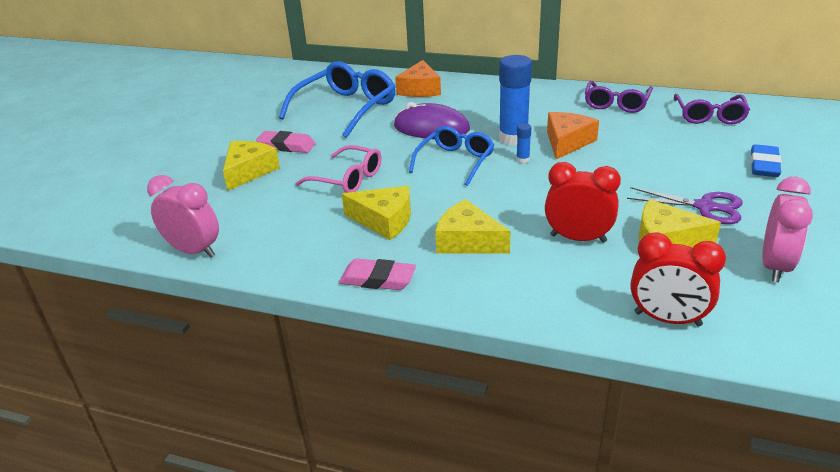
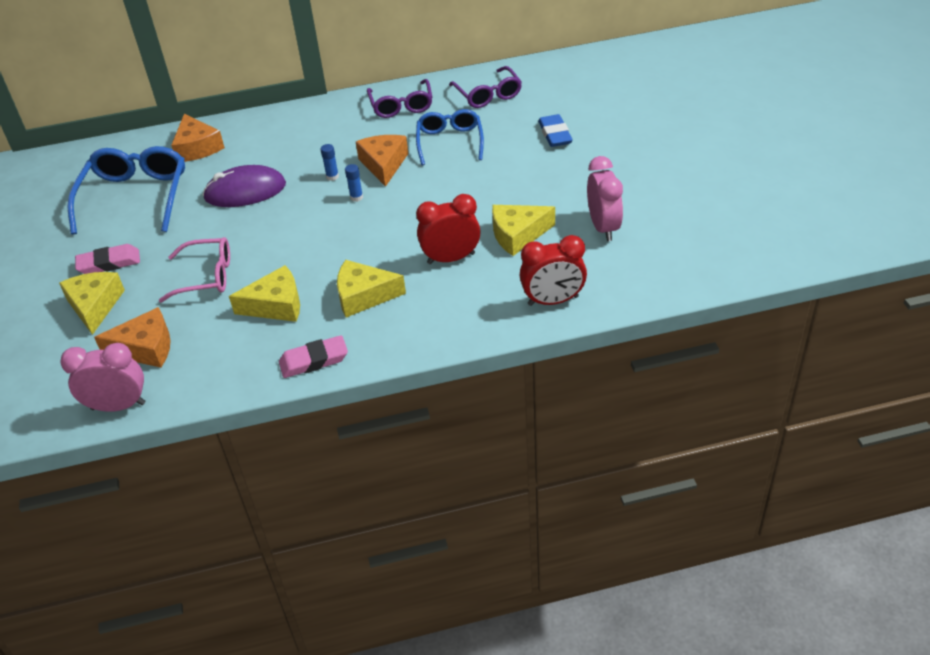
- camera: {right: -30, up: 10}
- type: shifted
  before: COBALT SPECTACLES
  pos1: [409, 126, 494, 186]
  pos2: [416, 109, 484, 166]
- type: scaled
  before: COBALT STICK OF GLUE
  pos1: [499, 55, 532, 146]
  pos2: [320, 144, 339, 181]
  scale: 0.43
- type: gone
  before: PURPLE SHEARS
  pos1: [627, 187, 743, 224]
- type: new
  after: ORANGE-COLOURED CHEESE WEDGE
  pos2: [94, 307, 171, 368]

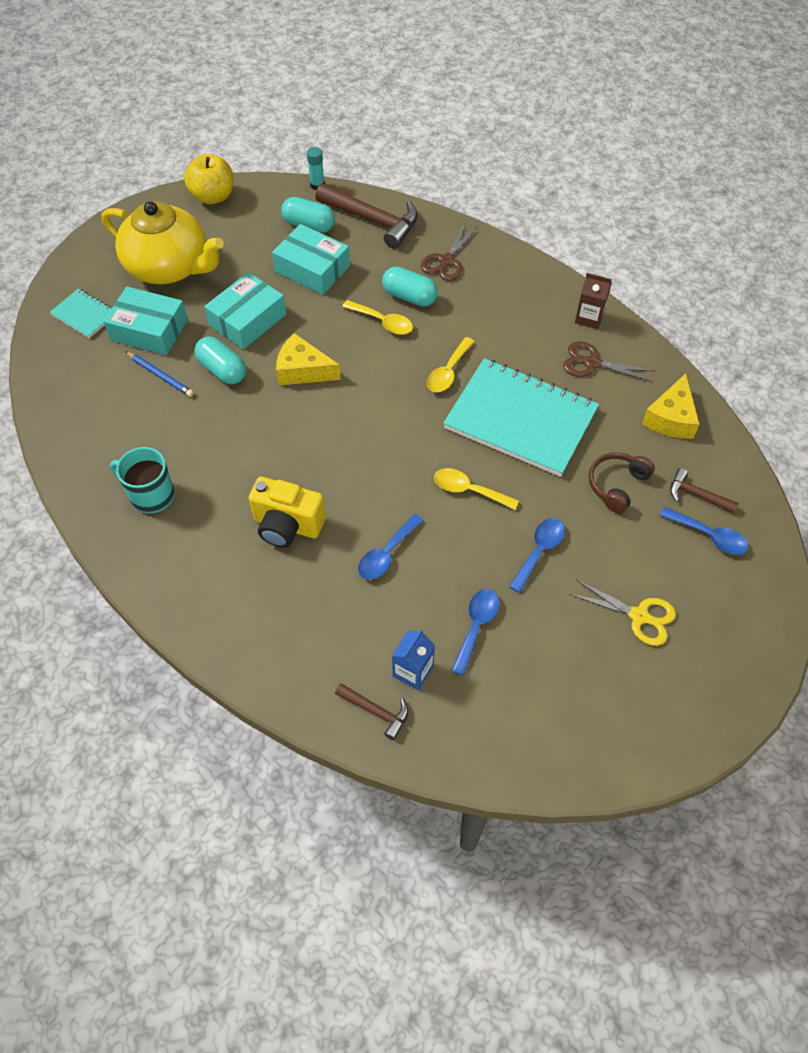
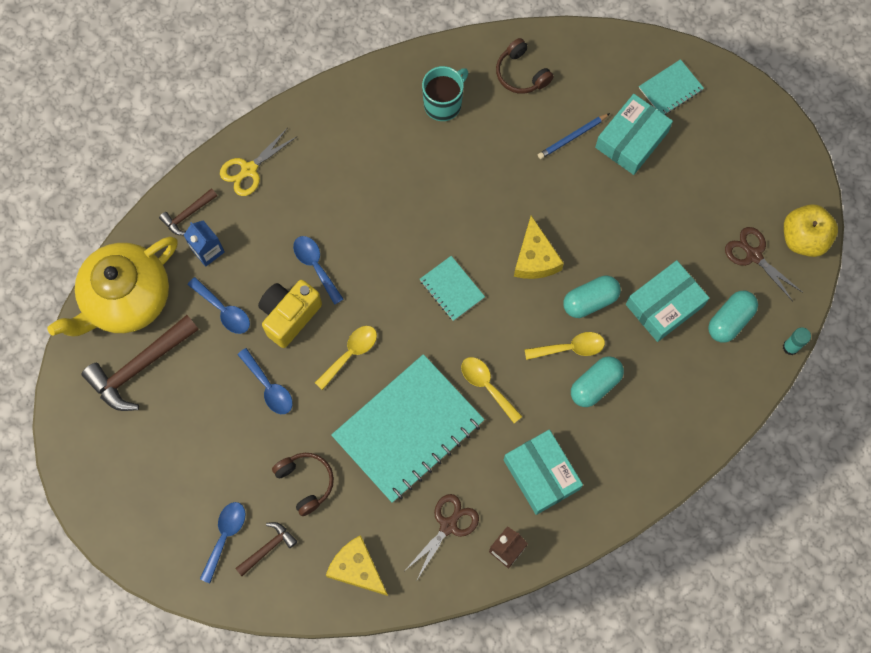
- camera: {right: 110, up: 15}
- type: shifted
  before: BRIGHT YELLOW CHINA TEAPOT
  pos1: [102, 201, 224, 284]
  pos2: [47, 236, 178, 336]
- type: shifted
  before: AQUA CAPSULE
  pos1: [194, 337, 246, 384]
  pos2: [563, 275, 621, 318]
- type: shifted
  before: AQUA PARCEL
  pos1: [204, 272, 286, 349]
  pos2: [504, 430, 583, 515]
- type: shifted
  before: BRIGHT YELLOW PHOTO CAMERA
  pos1: [249, 477, 326, 548]
  pos2: [258, 280, 322, 348]
- type: rotated
  before: BRIGHT YELLOW CHEESE WEDGE
  pos1: [276, 333, 341, 385]
  pos2: [514, 216, 564, 279]
  turn: 135
- type: shifted
  before: DARK BROWN HAMMER
  pos1: [315, 184, 418, 249]
  pos2: [81, 315, 199, 411]
- type: rotated
  before: BRIGHT YELLOW TABLESPOON
  pos1: [342, 300, 413, 335]
  pos2: [524, 332, 605, 360]
  turn: -150
- type: shifted
  before: DARK BROWN SHEARS
  pos1: [421, 224, 478, 281]
  pos2: [725, 227, 802, 301]
- type: shifted
  before: BRIGHT YELLOW SHEARS
  pos1: [569, 580, 676, 646]
  pos2: [220, 128, 296, 196]
- type: rotated
  before: COBALT TABLESPOON
  pos1: [659, 507, 749, 555]
  pos2: [200, 502, 245, 583]
  turn: 150
- type: new
  after: AQUA EXERCISE BOOK
  pos2: [420, 256, 485, 321]
- type: new
  after: DARK BROWN HEADPHONES
  pos2: [496, 38, 554, 94]

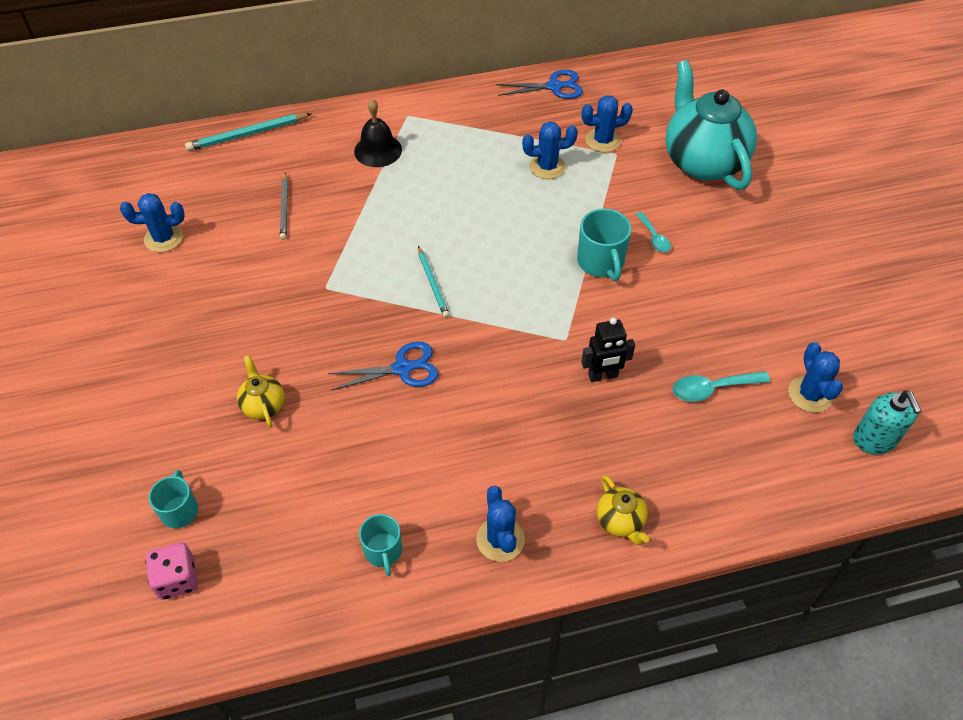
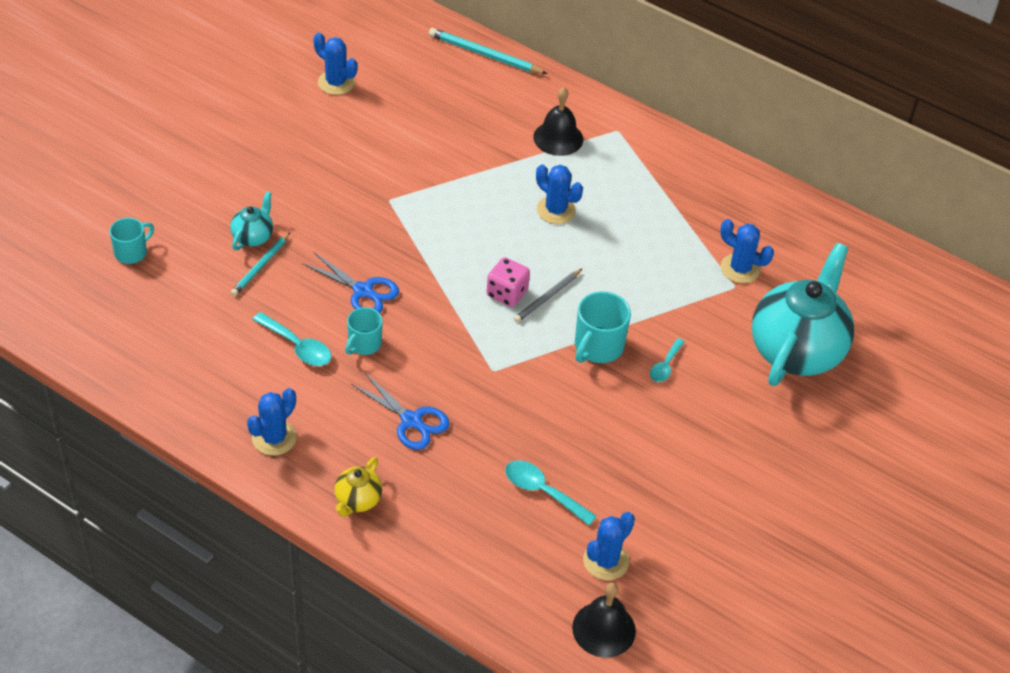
- camera: {right: 45, up: -5}
- type: shifted
  before: PINK GAME DIE
  pos1: [146, 542, 198, 600]
  pos2: [487, 257, 530, 307]
- type: repainted
  before: BRIGHT YELLOW CHINA TEAPOT
  after: AQUA CHINA TEAPOT
  pos1: [237, 355, 285, 428]
  pos2: [230, 191, 273, 250]
- type: shifted
  before: GREY LEAD PENCIL
  pos1: [280, 172, 288, 240]
  pos2: [514, 269, 582, 322]
- type: shifted
  before: AQUA COFFEE MUG
  pos1: [359, 514, 402, 576]
  pos2: [345, 307, 383, 355]
- type: shifted
  before: AQUA LEAD PENCIL
  pos1: [418, 246, 450, 318]
  pos2: [231, 233, 290, 296]
- type: shifted
  before: COBALT SHEARS
  pos1: [496, 70, 583, 99]
  pos2: [351, 373, 450, 450]
- type: shifted
  before: COBALT PRICKLY PLANT
  pos1: [522, 121, 578, 179]
  pos2: [536, 164, 583, 224]
- type: gone
  before: BLACK TOY ROBOT
  pos1: [581, 318, 635, 382]
- type: swapped
  before: AQUA SOAP DISPENSER
  after: BLACK BELL
  pos1: [853, 390, 922, 455]
  pos2: [572, 582, 636, 658]
- type: new
  after: AQUA TABLESPOON
  pos2: [252, 312, 331, 366]

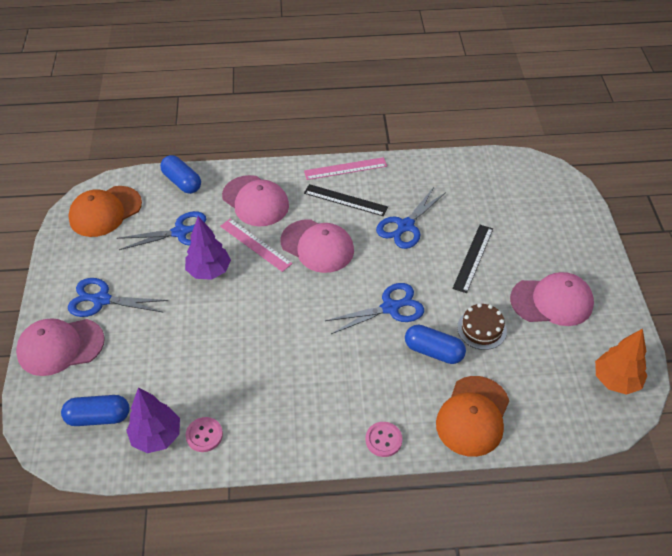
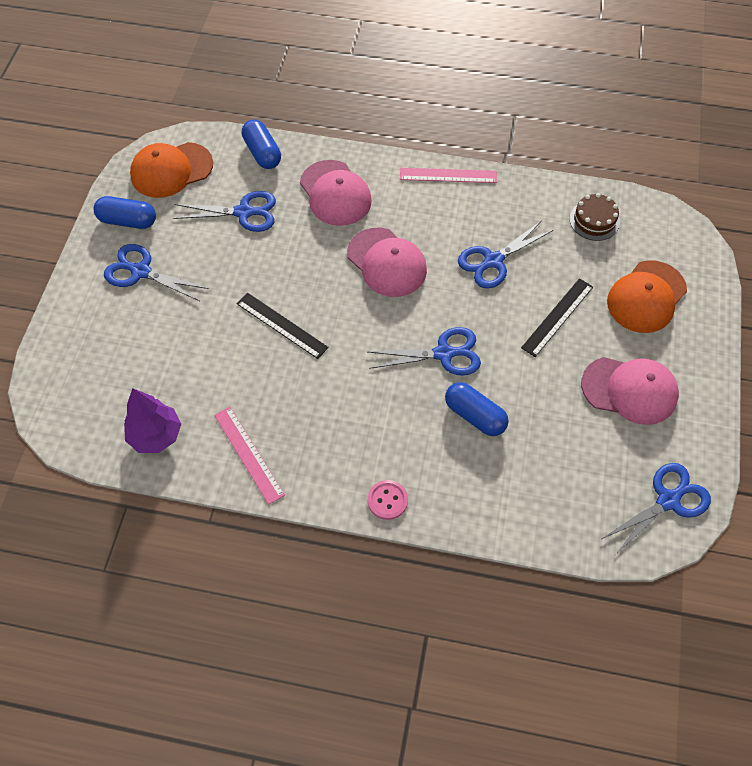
- camera: {right: 15, up: 10}
- type: gone
  before: PINK BASEBALL CAP
  pos1: [16, 318, 105, 376]
- type: shifted
  before: COBALT CAPSULE
  pos1: [61, 395, 129, 426]
  pos2: [93, 196, 156, 229]
- type: gone
  before: PURPLE TOY TREE
  pos1: [185, 216, 231, 280]
- type: gone
  before: PINK SHIRT BUTTON
  pos1: [186, 417, 223, 452]
- type: shifted
  before: PINK RULER
  pos1: [220, 218, 293, 272]
  pos2: [214, 407, 285, 505]
- type: shifted
  before: BLACK RULER
  pos1: [304, 184, 388, 216]
  pos2: [237, 293, 329, 359]
- type: shifted
  before: ORANGE-COLOURED BASEBALL CAP
  pos1: [436, 376, 509, 457]
  pos2: [607, 260, 687, 333]
- type: shifted
  before: DARK BROWN LAYER CAKE
  pos1: [457, 303, 507, 350]
  pos2: [569, 193, 620, 241]
- type: swapped
  before: ORANGE-COLOURED TOY TREE
  after: COBALT SHEARS
  pos1: [595, 328, 647, 395]
  pos2: [602, 463, 711, 554]

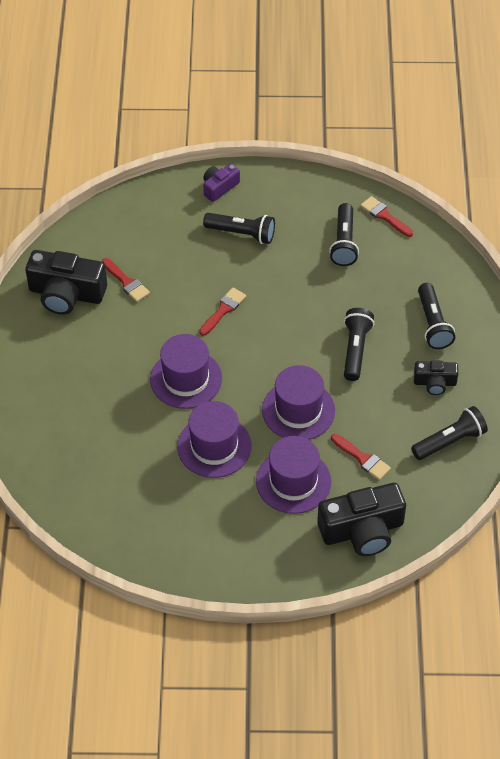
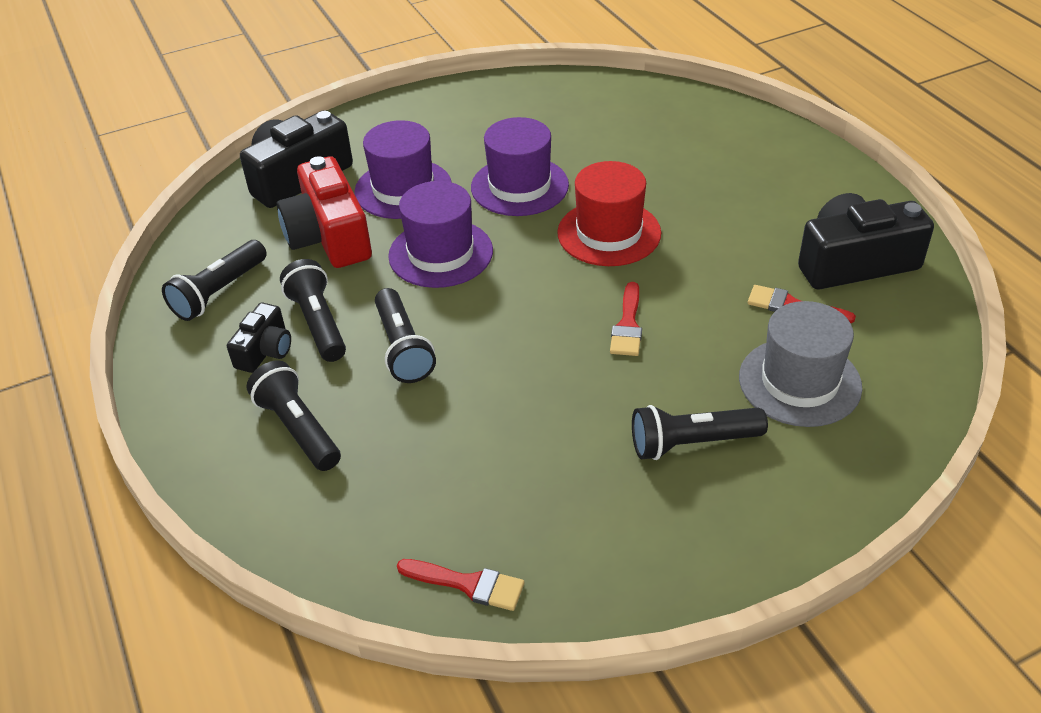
- camera: {right: 155, up: -10}
- type: repainted
  before: PURPLE TOP HAT
  after: SCARLET TOP HAT
  pos1: [150, 334, 222, 409]
  pos2: [557, 161, 661, 266]
- type: gone
  before: PURPLE PHOTO CAMERA
  pos1: [203, 163, 240, 202]
- type: shifted
  before: BLACK POCKET TORCH
  pos1: [329, 203, 359, 266]
  pos2: [280, 259, 346, 362]
- type: swapped
  before: SCARLET PAINT BRUSH
  after: SCARLET PHOTO CAMERA
  pos1: [331, 434, 391, 480]
  pos2: [277, 156, 372, 268]
- type: rotated
  before: BLACK PHOTO CAMERA
  pos1: [414, 360, 458, 395]
  pos2: [227, 303, 291, 373]
  turn: 135
- type: new
  after: GREY TOP HAT
  pos2: [739, 301, 862, 427]

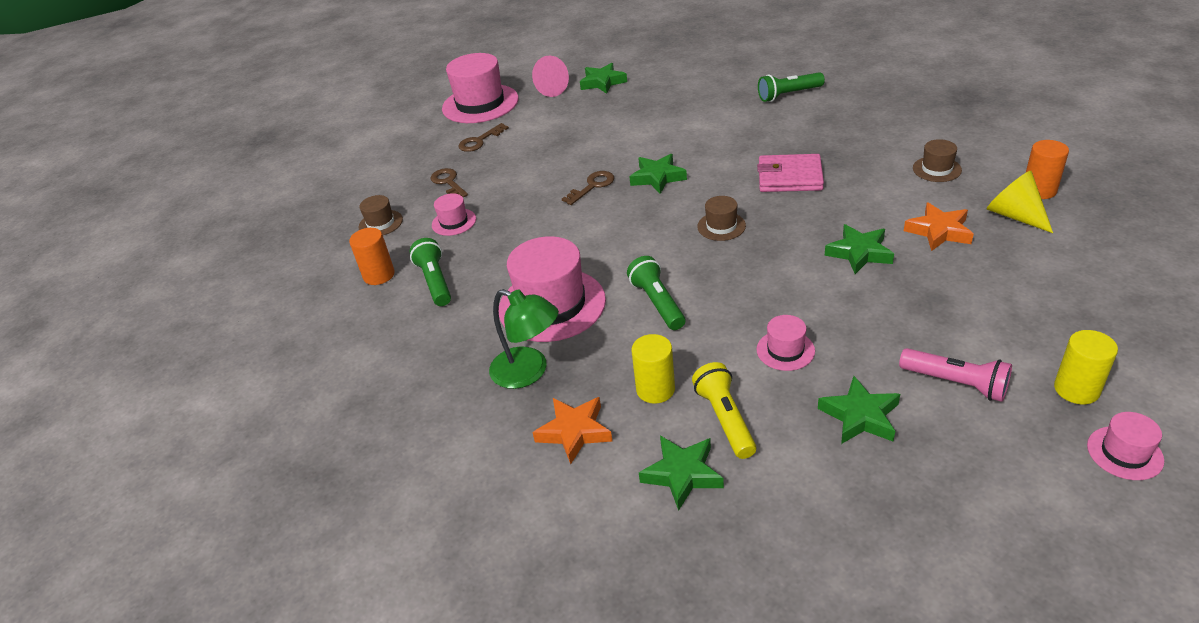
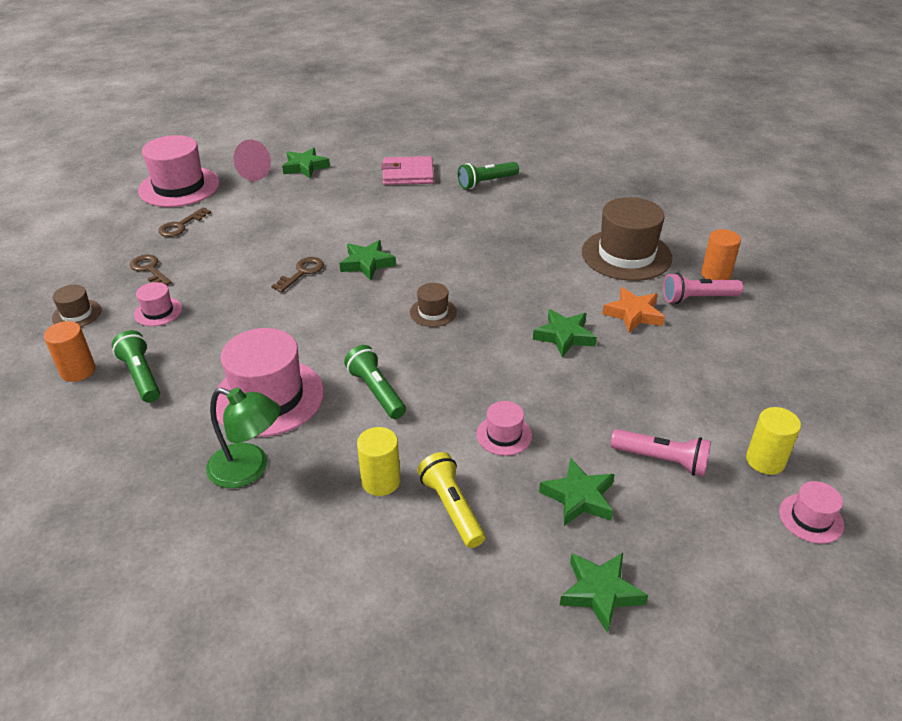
- camera: {right: -15, up: 0}
- type: gone
  before: ORANGE-COLOURED STAR
  pos1: [532, 397, 612, 464]
- type: shifted
  before: LEAF-GREEN STAR
  pos1: [639, 436, 724, 511]
  pos2: [560, 553, 648, 633]
- type: shifted
  before: PINK BILLFOLD
  pos1: [757, 154, 824, 192]
  pos2: [381, 156, 434, 185]
- type: scaled
  before: DARK BROWN TOP HAT
  pos1: [913, 139, 962, 182]
  pos2: [582, 197, 672, 281]
  scale: 2.09
- type: swapped
  before: BRIGHT YELLOW SOLID CONE
  after: PINK POCKET TORCH
  pos1: [986, 171, 1053, 233]
  pos2: [663, 273, 743, 304]

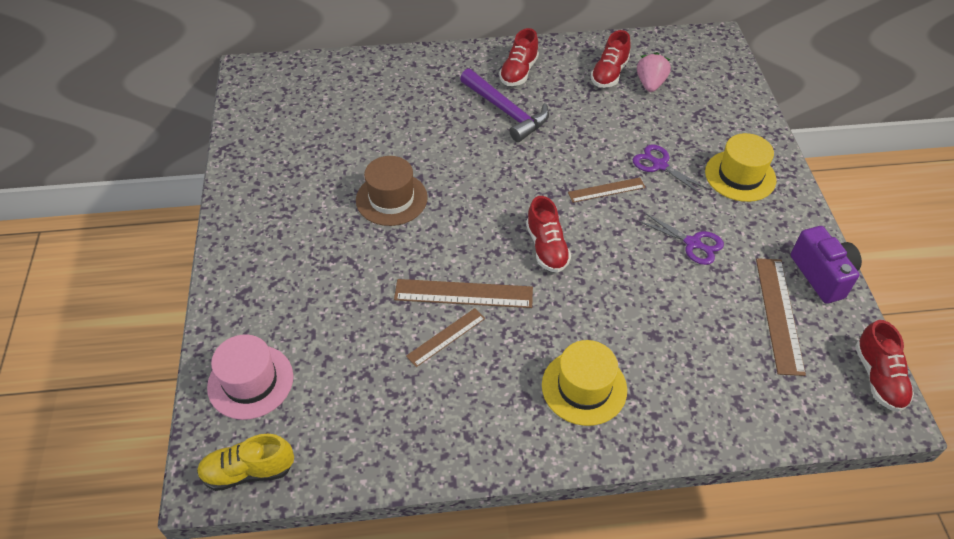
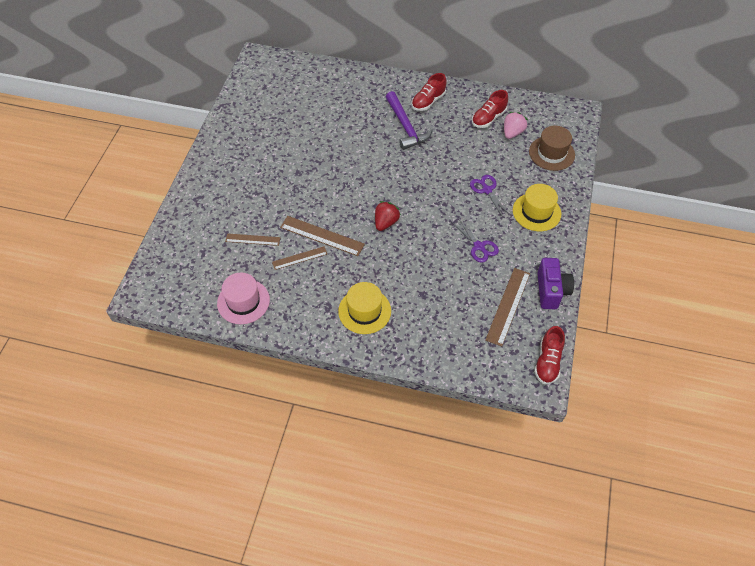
- camera: {right: 20, up: 5}
- type: gone
  before: BRIGHT YELLOW LACE-UP SHOE
  pos1: [197, 434, 294, 491]
- type: shifted
  before: PINK TOP HAT
  pos1: [207, 334, 293, 420]
  pos2: [217, 273, 270, 324]
- type: shifted
  before: DARK BROWN TOP HAT
  pos1: [356, 156, 428, 226]
  pos2: [529, 126, 575, 171]
- type: swapped
  before: SCARLET LACE-UP SHOE
  after: SCARLET BERRY
  pos1: [526, 196, 571, 273]
  pos2: [375, 201, 401, 231]
- type: shifted
  before: DARK BROWN RULER
  pos1: [568, 177, 646, 203]
  pos2: [225, 233, 280, 246]

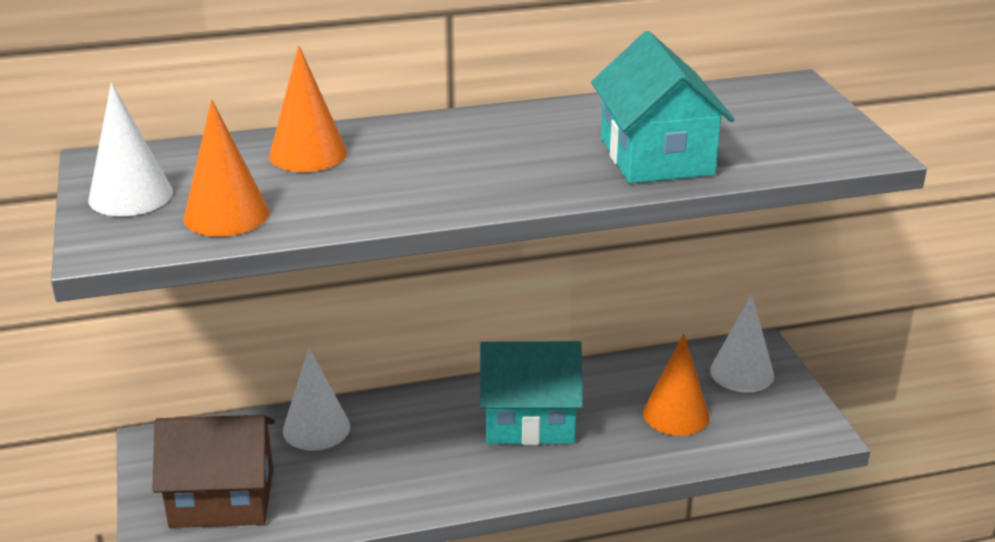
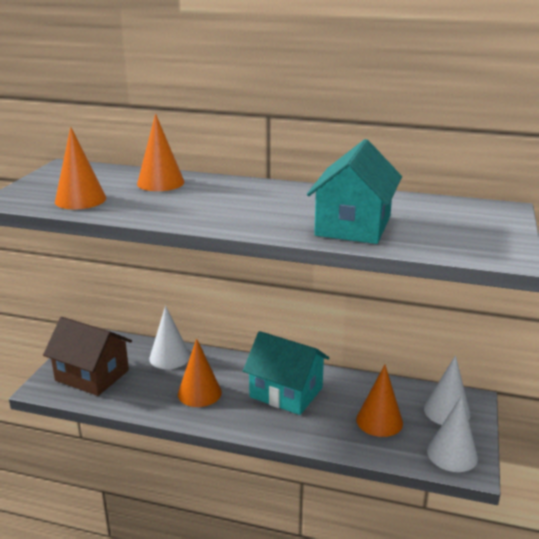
- camera: {right: 30, up: -5}
- type: shifted
  before: PURE WHITE SOLID CONE
  pos1: [88, 83, 173, 216]
  pos2: [427, 395, 478, 472]
- type: new
  after: ORANGE-COLOURED SOLID CONE
  pos2: [178, 338, 222, 407]

